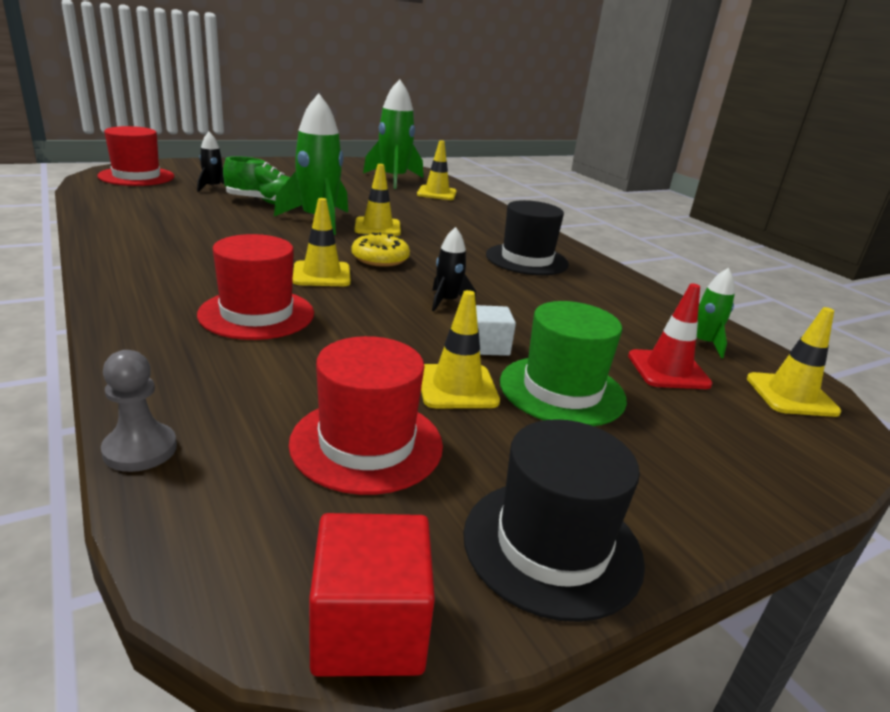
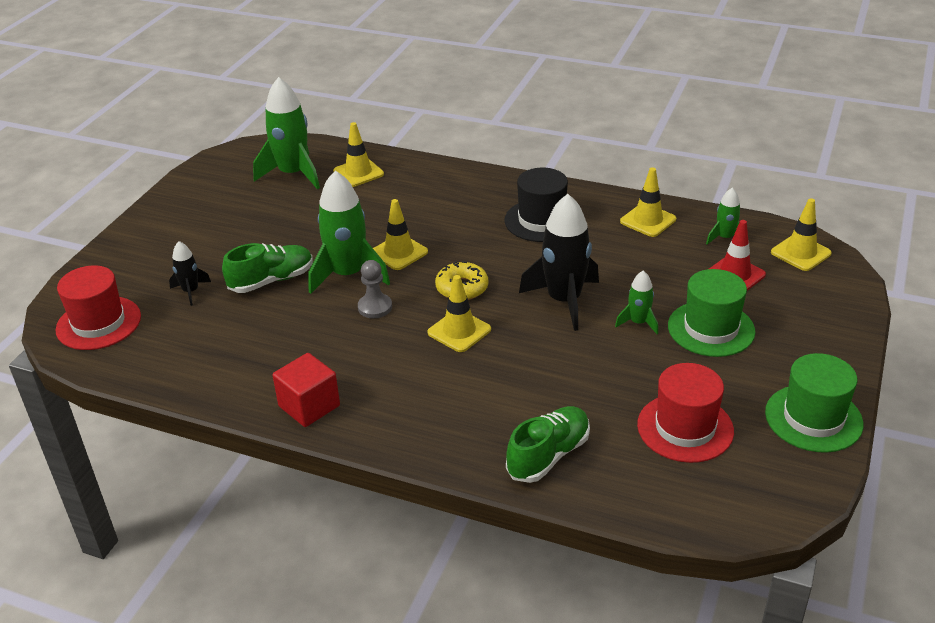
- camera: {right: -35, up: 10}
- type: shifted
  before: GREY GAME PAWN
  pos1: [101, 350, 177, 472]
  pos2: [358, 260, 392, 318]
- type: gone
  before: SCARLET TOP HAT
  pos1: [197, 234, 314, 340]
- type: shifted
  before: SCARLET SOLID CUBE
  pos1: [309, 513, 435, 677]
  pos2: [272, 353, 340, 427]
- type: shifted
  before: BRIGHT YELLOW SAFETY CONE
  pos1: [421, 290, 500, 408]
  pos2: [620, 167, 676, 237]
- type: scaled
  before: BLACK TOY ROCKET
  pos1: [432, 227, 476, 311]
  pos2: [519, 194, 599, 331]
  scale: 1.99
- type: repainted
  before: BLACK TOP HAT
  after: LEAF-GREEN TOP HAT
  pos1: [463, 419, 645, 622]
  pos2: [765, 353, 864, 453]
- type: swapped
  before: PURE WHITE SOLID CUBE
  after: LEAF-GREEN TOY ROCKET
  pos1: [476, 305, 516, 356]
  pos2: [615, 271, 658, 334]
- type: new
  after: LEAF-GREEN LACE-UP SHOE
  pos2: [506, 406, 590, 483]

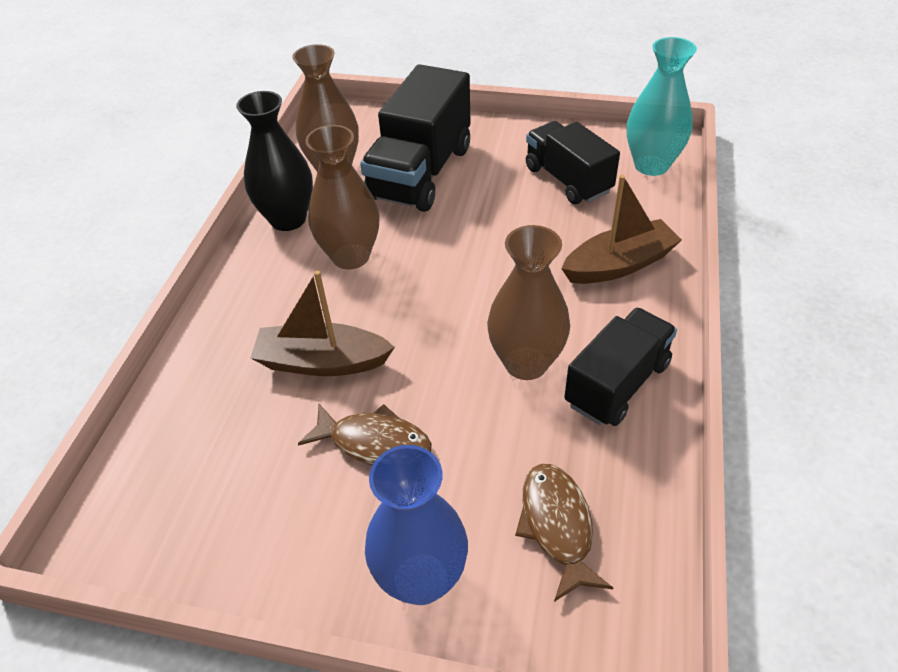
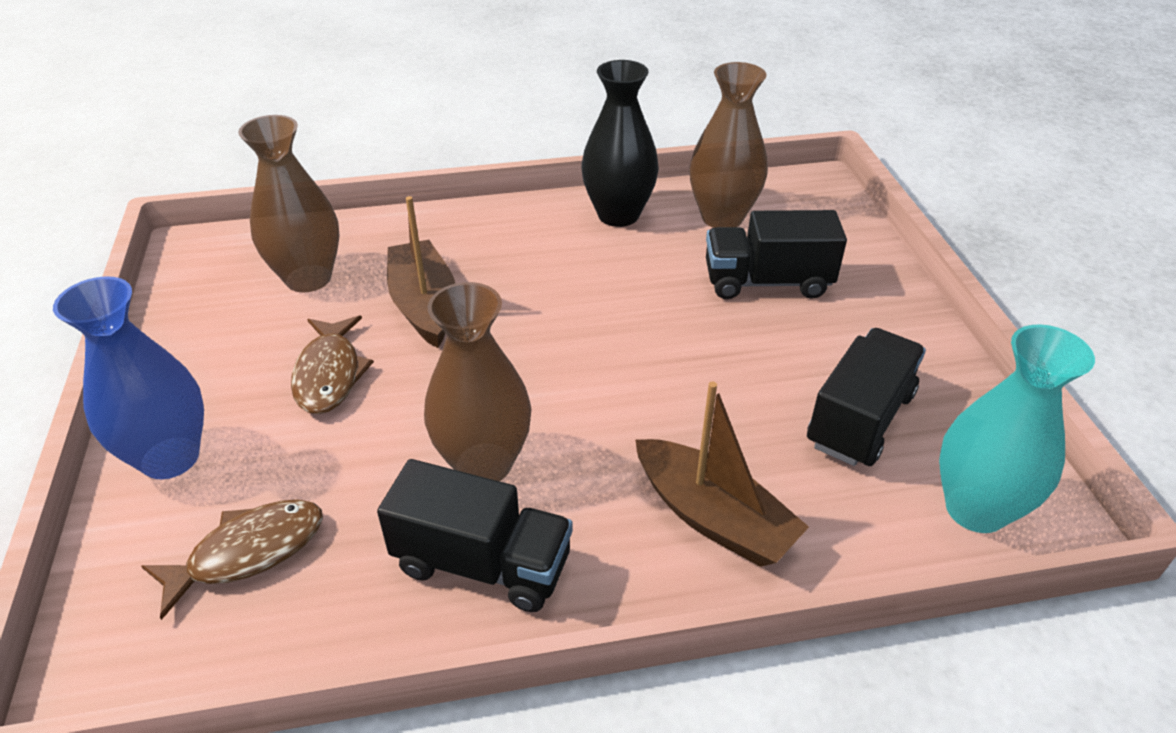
- camera: {right: 65, up: -5}
- type: shifted
  before: DARK BROWN TALL VASE
  pos1: [305, 125, 379, 269]
  pos2: [238, 115, 339, 292]
- type: scaled
  before: BLACK TOY TRUCK
  pos1: [360, 64, 471, 212]
  pos2: [706, 210, 847, 299]
  scale: 0.67

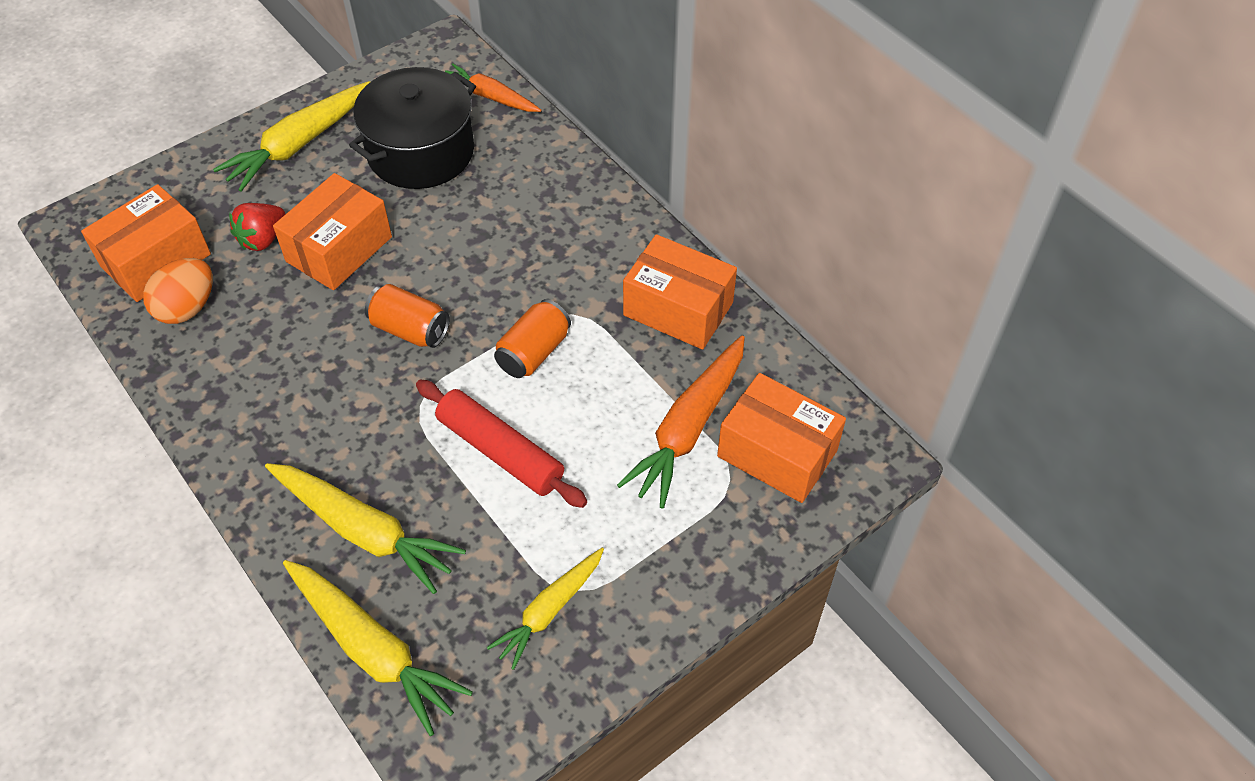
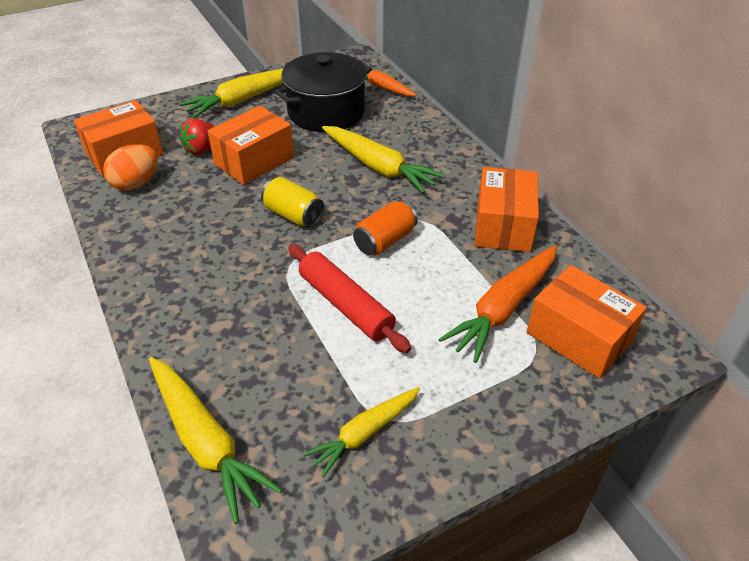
- camera: {right: 10, up: -10}
- type: shifted
  before: BRIGHT YELLOW CARROT
  pos1: [265, 463, 466, 594]
  pos2: [322, 126, 445, 193]
- type: repainted
  before: ORANGE-COLOURED TIN
  after: BRIGHT YELLOW TIN
  pos1: [365, 284, 450, 348]
  pos2: [261, 177, 324, 227]
- type: rotated
  before: ORANGE-COLOURED PARCEL
  pos1: [623, 234, 737, 350]
  pos2: [475, 167, 539, 252]
  turn: 60

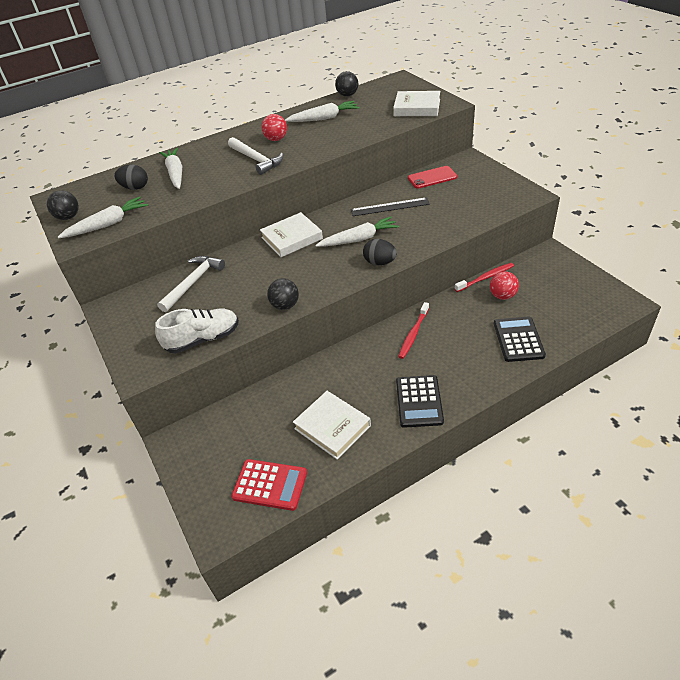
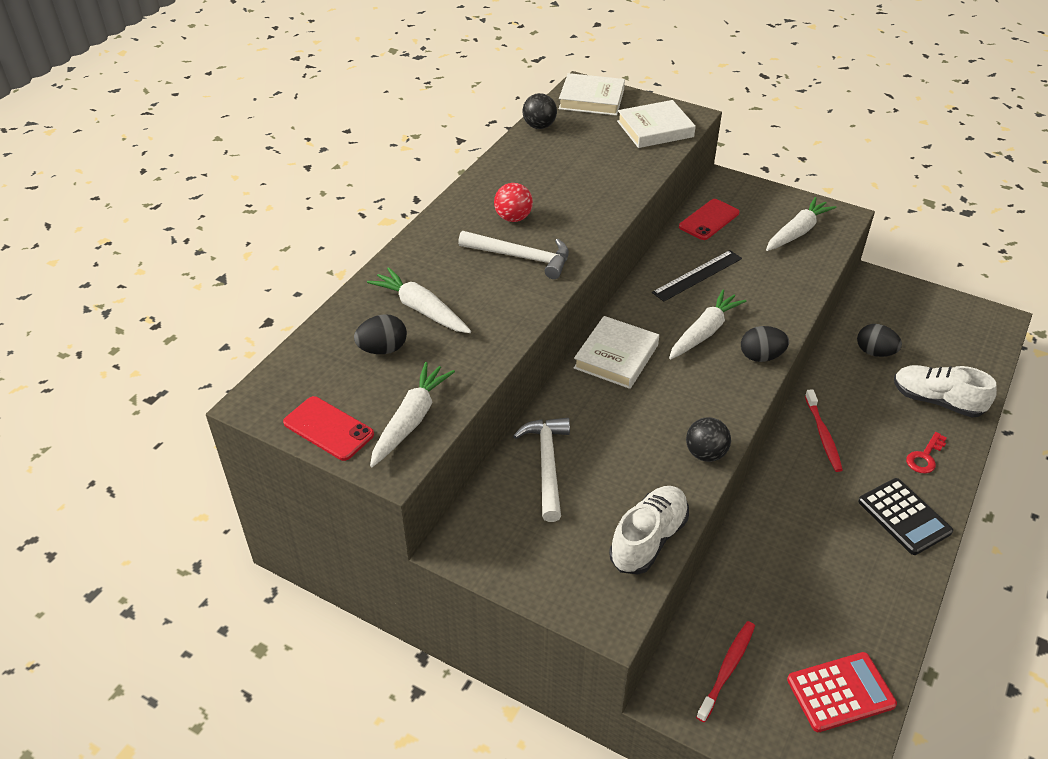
- camera: {right: -35, up: 0}
- type: swapped
  before: BLACK BALL
  after: SCARLET PHONE
  pos1: [47, 190, 79, 220]
  pos2: [283, 396, 374, 461]
- type: shifted
  before: PURE WHITE CARROT
  pos1: [285, 101, 359, 122]
  pos2: [766, 197, 837, 251]
- type: shifted
  before: PURE WHITE BOOK
  pos1: [293, 391, 371, 460]
  pos2: [559, 73, 625, 116]
- type: shifted
  before: SCARLET TOOTH BRUSH
  pos1: [455, 263, 514, 292]
  pos2: [696, 621, 755, 722]
- type: swapped
  before: SCARLET BALL
  after: BLACK TOY EGG
  pos1: [490, 272, 519, 300]
  pos2: [857, 324, 902, 357]
- type: swapped
  before: BLACK ADDING MACHINE
  after: PURE WHITE LACE-UP SHOE
  pos1: [494, 316, 546, 362]
  pos2: [894, 365, 997, 418]
- type: new
  after: SCARLET LATCHKEY
  pos2: [906, 432, 947, 474]

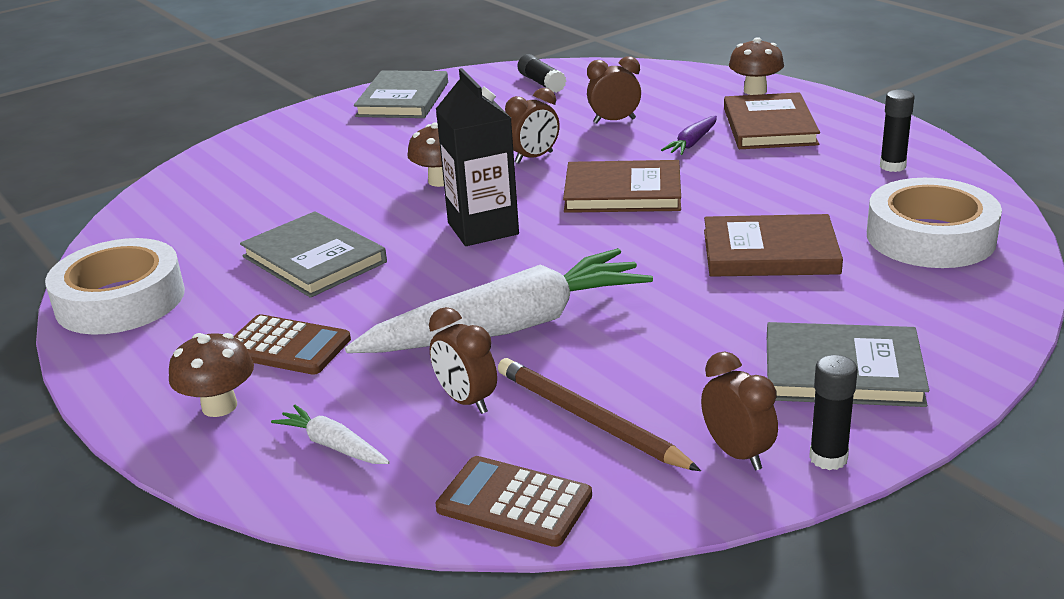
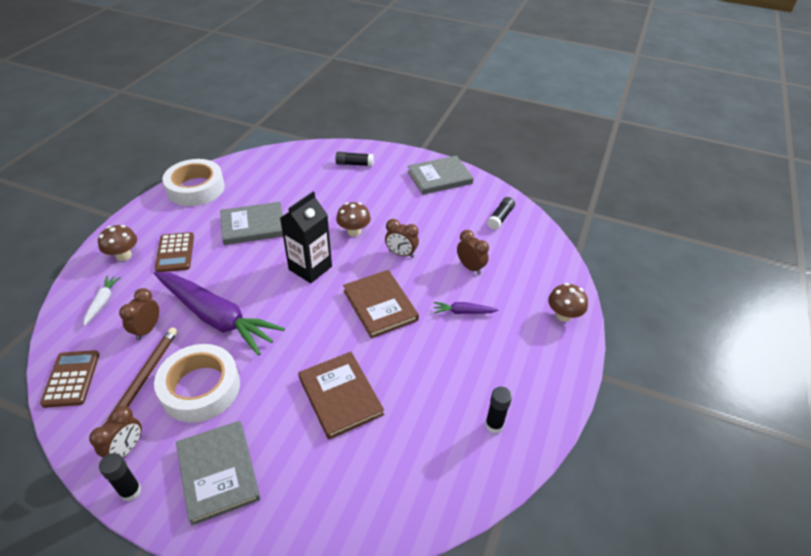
- camera: {right: 55, up: 15}
- type: rotated
  before: GREY BOOK
  pos1: [240, 211, 387, 298]
  pos2: [220, 202, 283, 245]
  turn: 60
- type: repainted
  before: PURE WHITE CARROT
  after: PURPLE CARROT
  pos1: [345, 248, 653, 353]
  pos2: [154, 272, 285, 356]
- type: gone
  before: DARK BROWN BOOK
  pos1: [724, 92, 820, 149]
- type: shifted
  before: PURE WHITE TAPE
  pos1: [867, 178, 1002, 268]
  pos2: [154, 344, 240, 423]
- type: new
  after: BLACK STICK OF GLUE
  pos2: [336, 152, 374, 166]

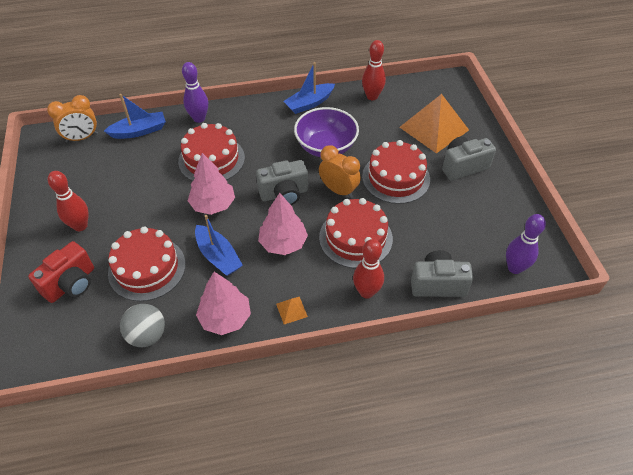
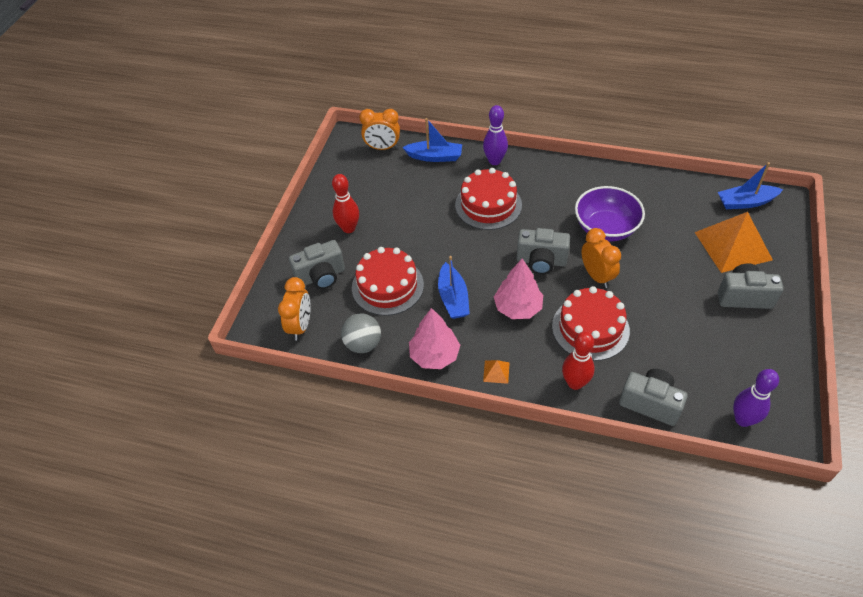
- camera: {right: 30, up: 0}
- type: repainted
  before: SCARLET PHOTO CAMERA
  after: GREY PHOTO CAMERA
  pos1: [28, 241, 94, 303]
  pos2: [289, 240, 345, 289]
- type: gone
  before: PINK TOY TREE
  pos1: [188, 153, 235, 215]
- type: shifted
  before: COBALT BOAT
  pos1: [284, 62, 335, 114]
  pos2: [718, 162, 783, 209]
- type: gone
  before: SCARLET TENPIN
  pos1: [362, 40, 386, 100]
- type: gone
  before: SCARLET LAYER CAKE
  pos1: [362, 140, 430, 204]
- type: new
  after: ORANGE-COLOURED CLOCK
  pos2: [278, 277, 311, 341]

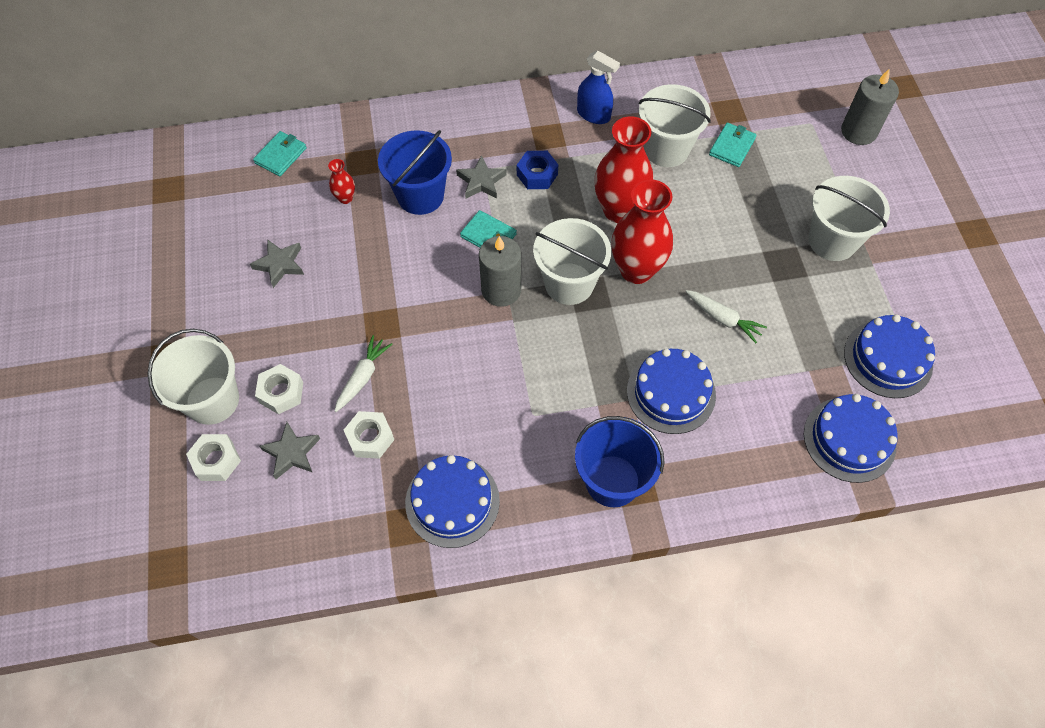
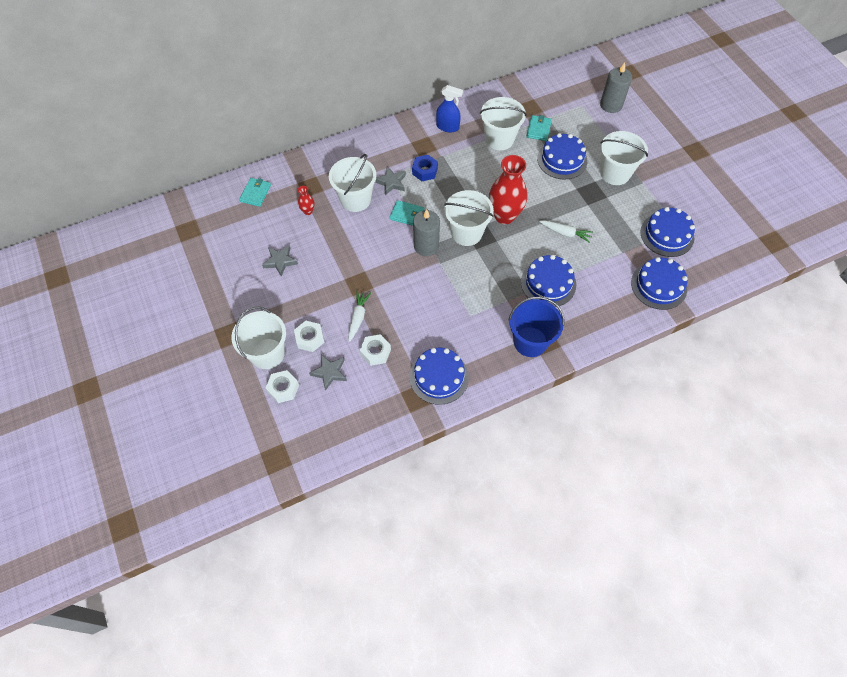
- camera: {right: -15, up: 0}
- type: repainted
  before: COBALT SAND BUCKET
  after: PURE WHITE SAND BUCKET
  pos1: [378, 130, 452, 215]
  pos2: [329, 154, 376, 212]
- type: gone
  before: SCARLET TALL VASE
  pos1: [594, 116, 653, 223]
- type: new
  after: COBALT LAYER CAKE
  pos2: [537, 133, 587, 180]

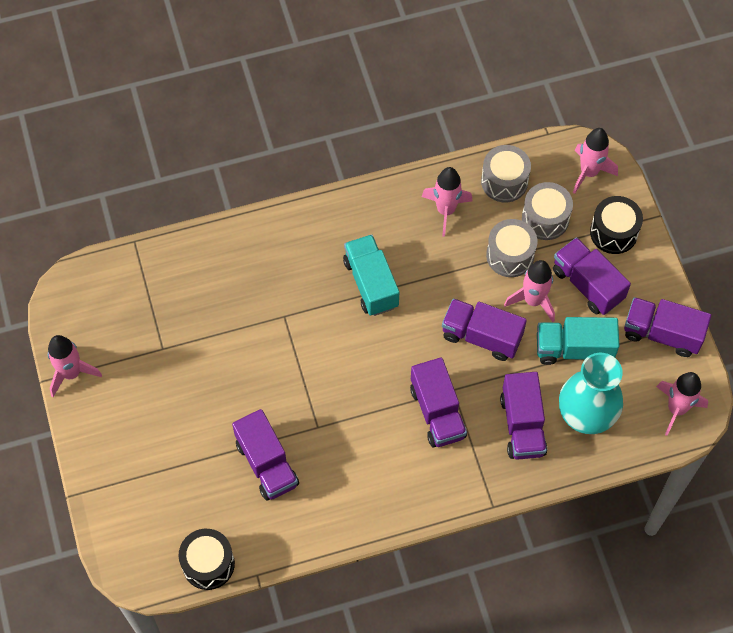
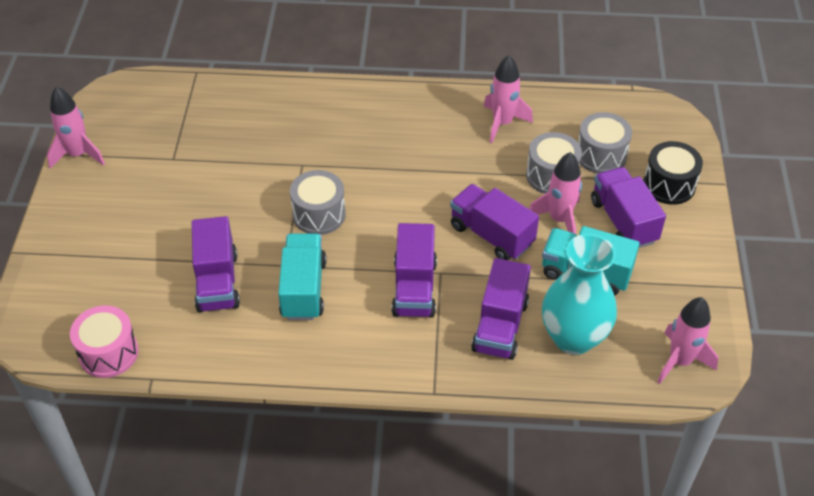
- camera: {right: 20, up: -15}
- type: repainted
  before: BLACK TOY DRUM
  after: PINK TOY DRUM
  pos1: [179, 529, 235, 590]
  pos2: [70, 305, 139, 378]
- type: shifted
  before: AQUA TOY TRUCK
  pos1: [343, 234, 399, 316]
  pos2: [278, 233, 326, 320]
- type: shifted
  before: GREY TOY DRUM
  pos1: [481, 145, 531, 202]
  pos2: [290, 170, 346, 235]
- type: gone
  before: PINK TOY ROCKET
  pos1: [573, 128, 618, 194]
- type: gone
  before: PURPLE TOY TRUCK
  pos1: [624, 297, 711, 357]

